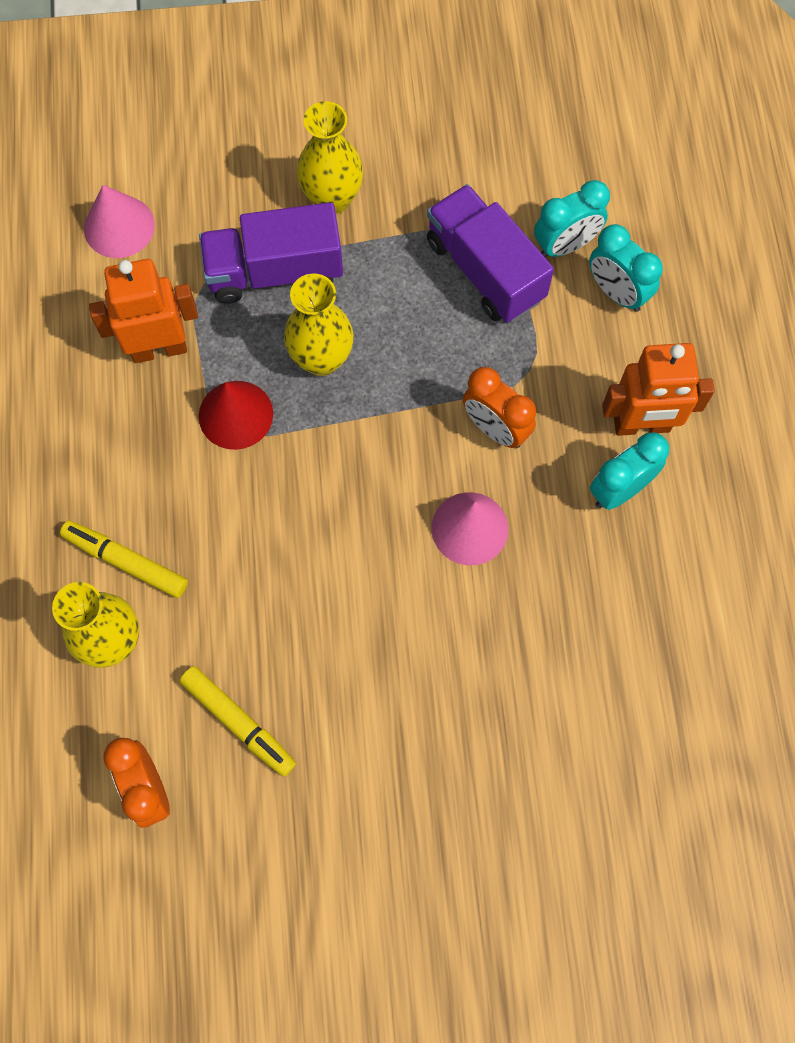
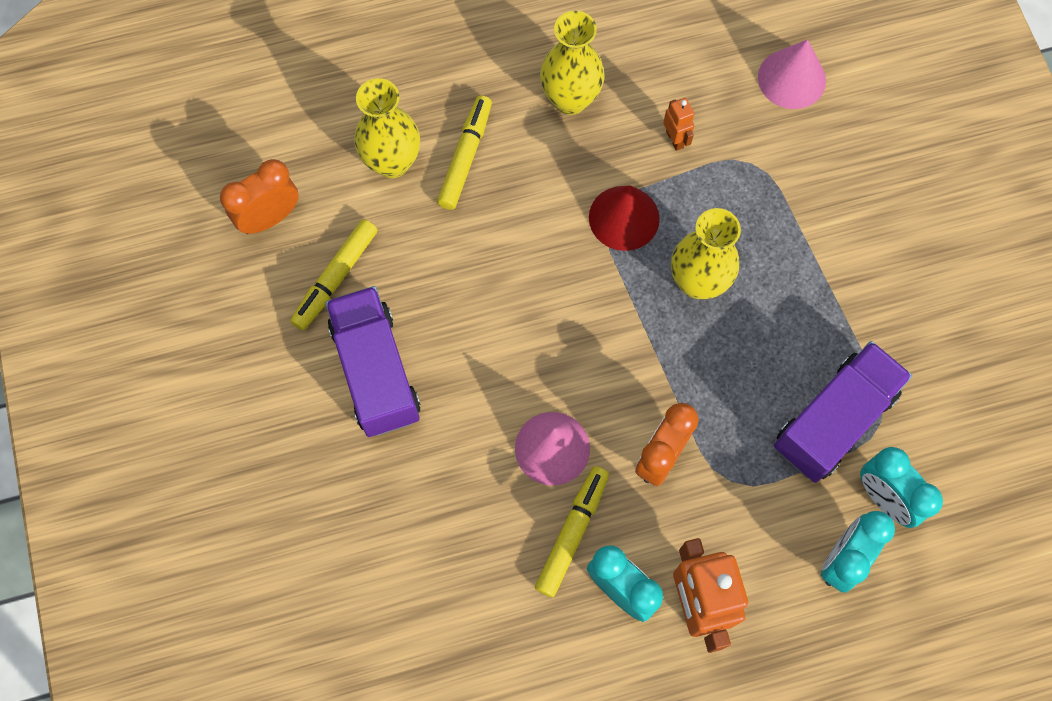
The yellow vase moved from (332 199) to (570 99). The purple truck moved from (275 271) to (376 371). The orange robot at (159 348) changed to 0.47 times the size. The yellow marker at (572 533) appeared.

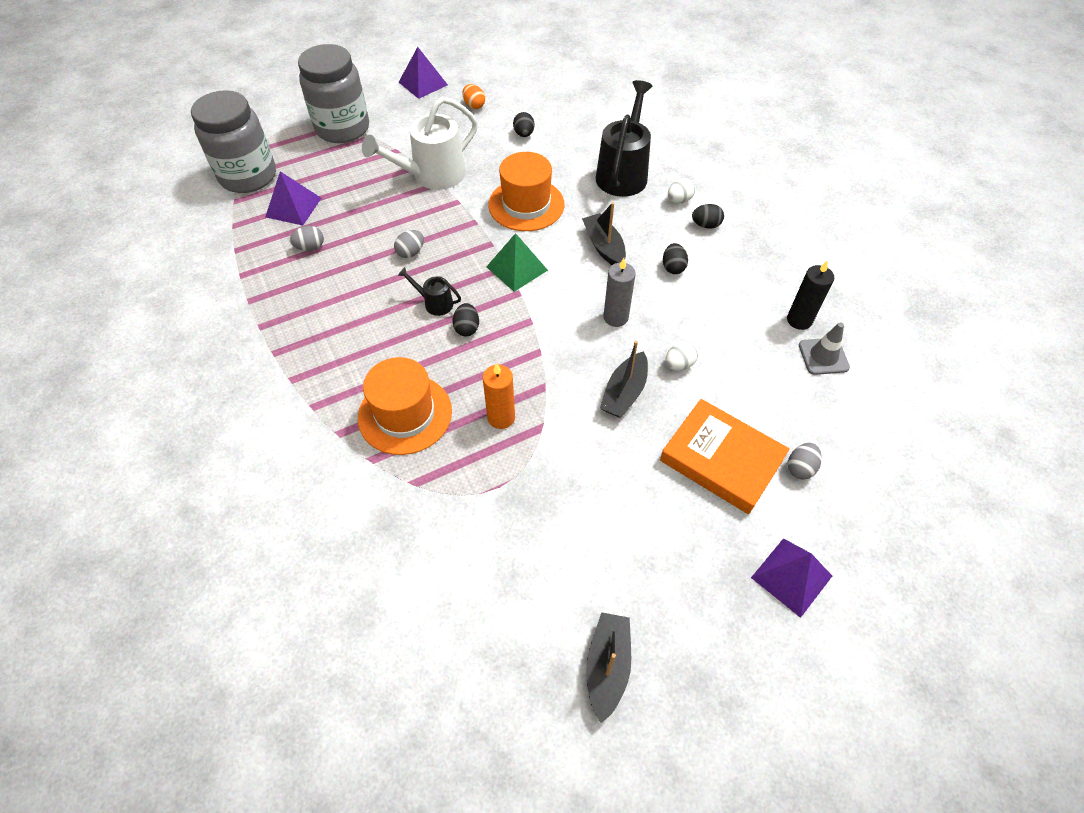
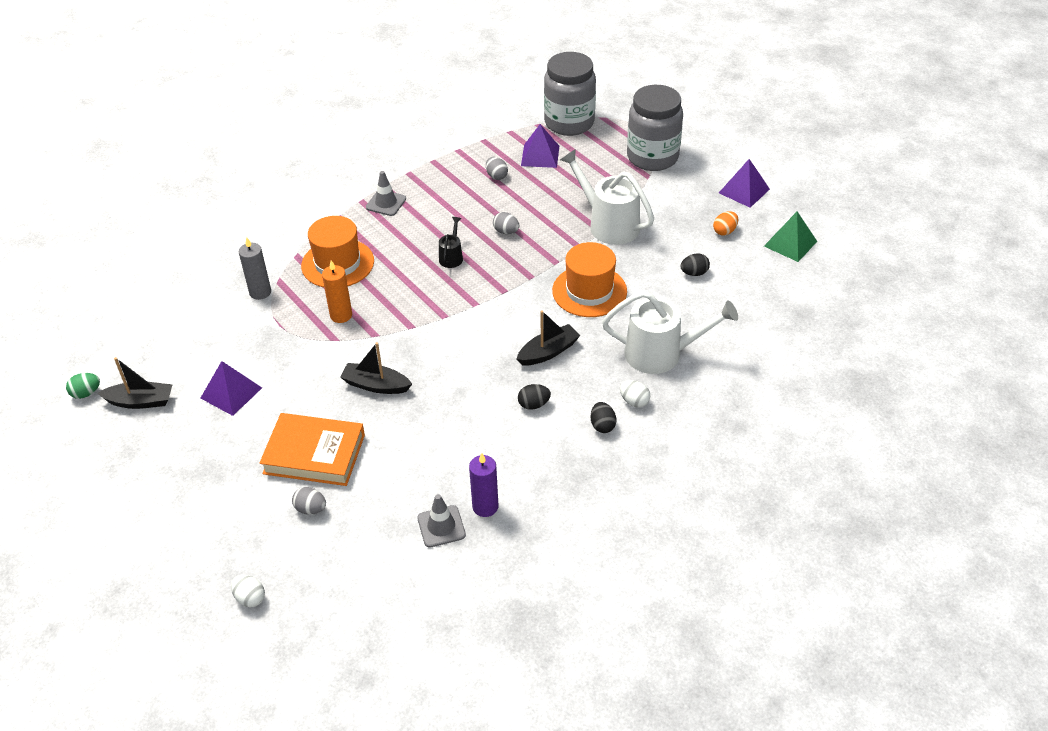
The black watering can at (623 173) became the white watering can at (662 354). The green pyramid moved from (517 268) to (790 243). The grey candle moved from (615 317) to (260 292). The black candle at (799 320) became the purple candle at (485 506). The black egg at (467 328) disappeared. The white egg moved from (679 364) to (250 598). The orange book at (721 459) turned 75 degrees clockwise. The purple pyramid moved from (791 577) to (231 393). The grey traffic cone at (386 203) appeared. The green egg at (86 393) appeared.

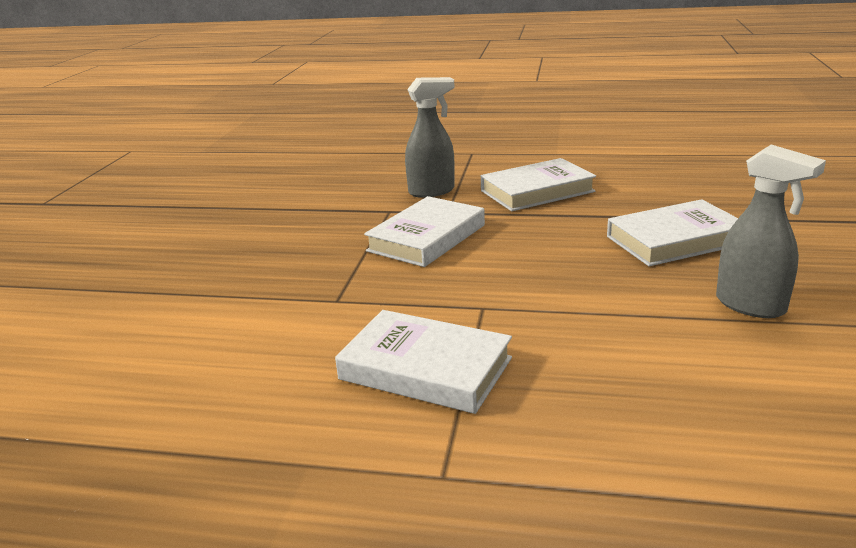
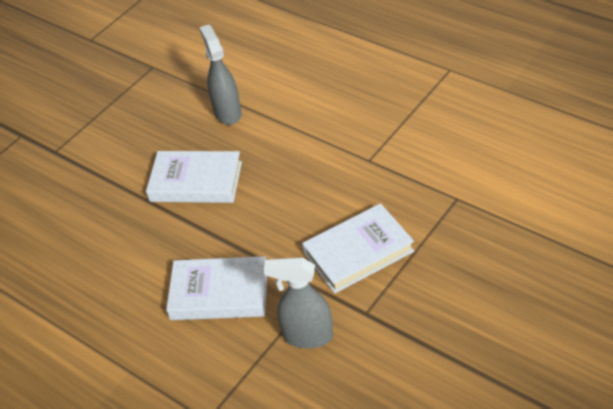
The white book at (425 369) disappeared.

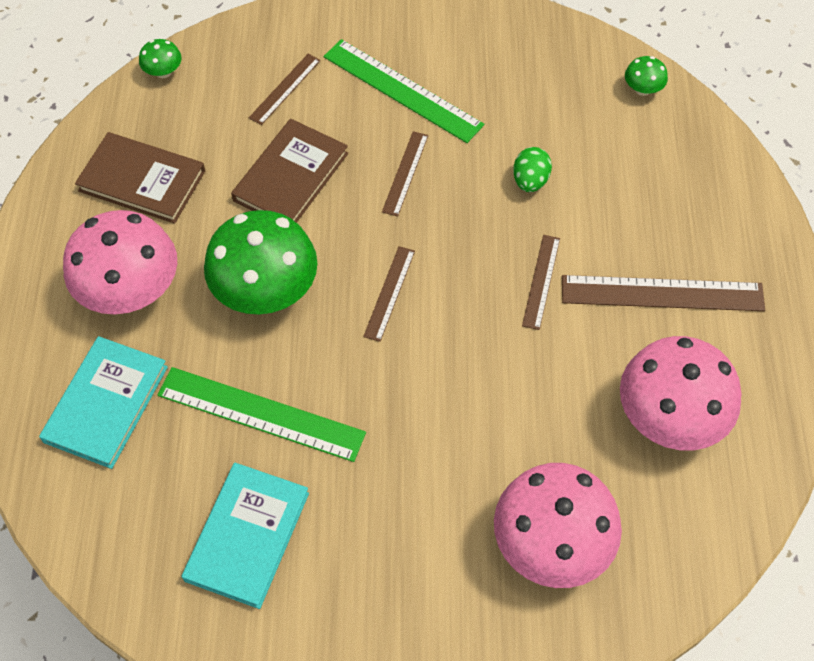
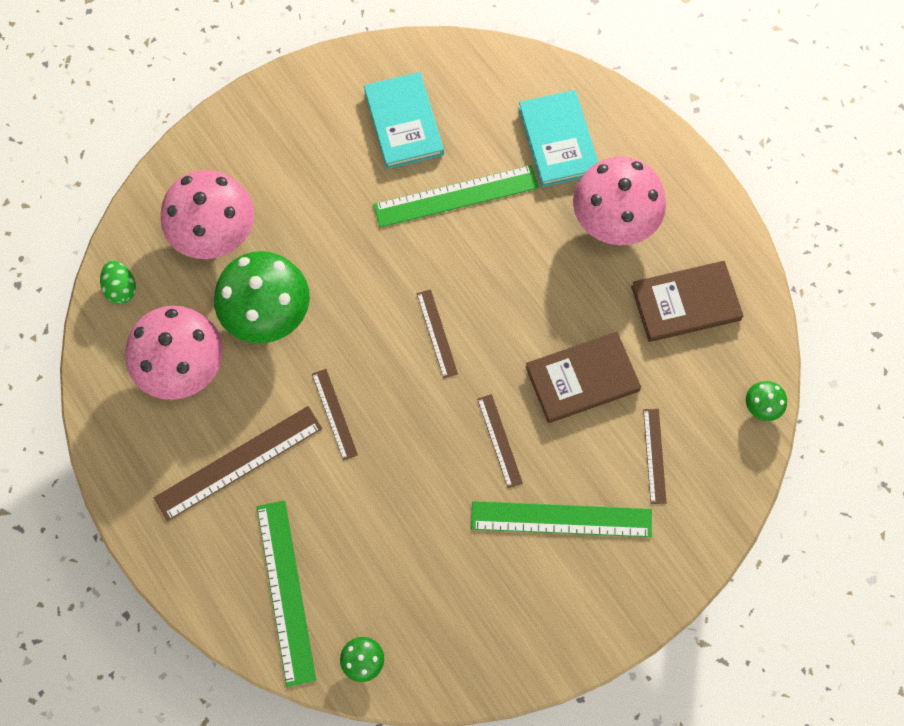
The brown book at (290 177) turned 75 degrees clockwise. The green egg moved from (530 181) to (121 289). The green mushroom moved from (266 290) to (267 313). The green ruler at (286 591) appeared.

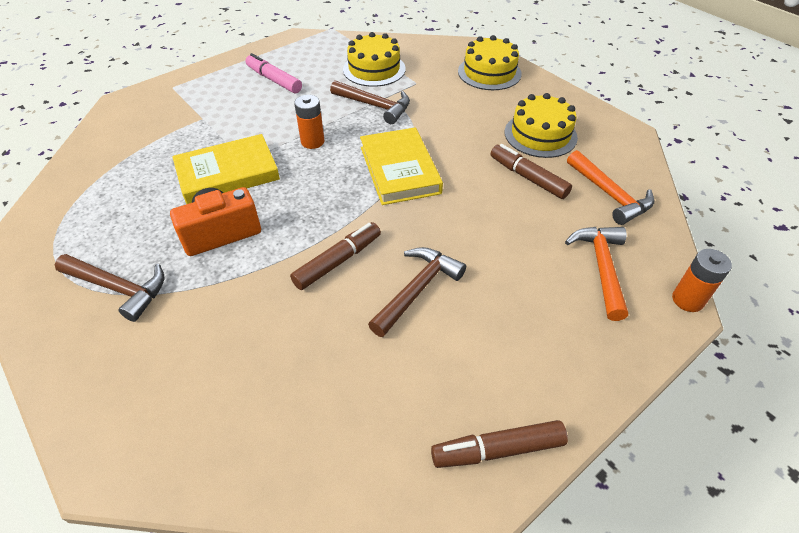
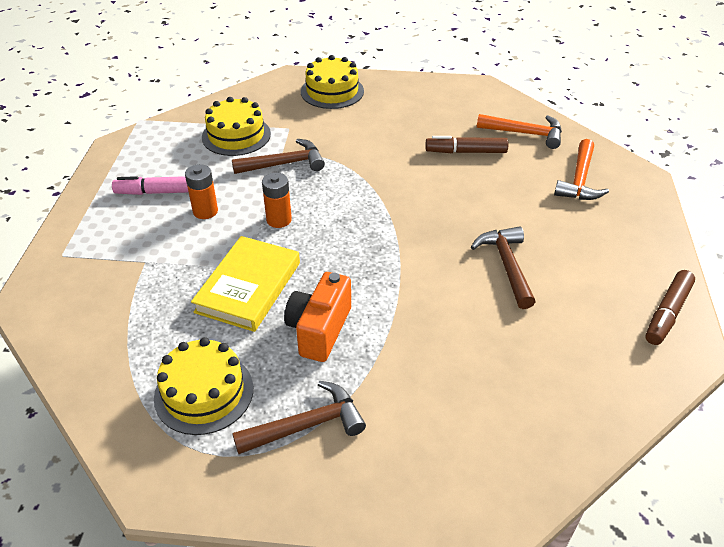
The yellow cake moved from (540 135) to (204 392). The yellow book at (400 170) disappeared. The brown marker at (338 261) disappeared. The orange hammer at (601 267) turned 120 degrees counterclockwise. The orange battery moved from (687 300) to (205 211).

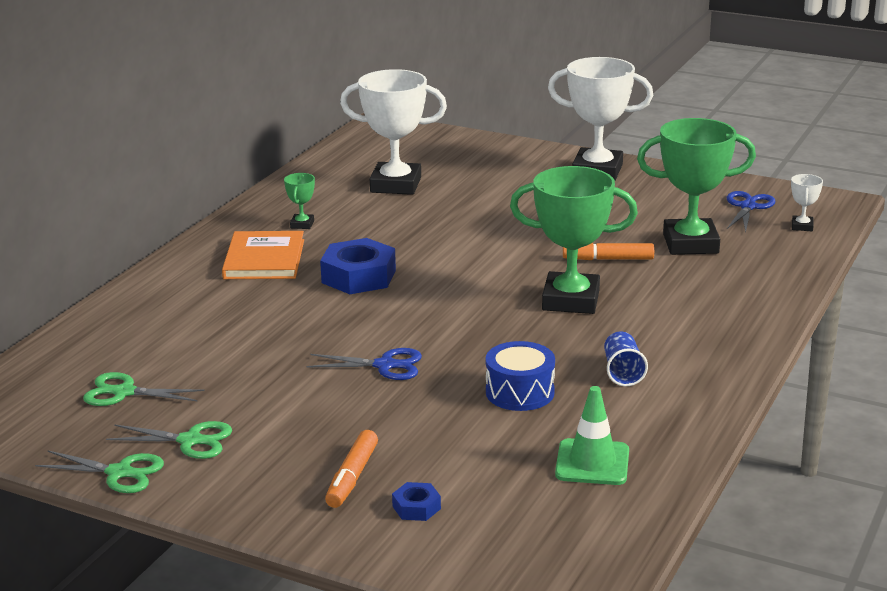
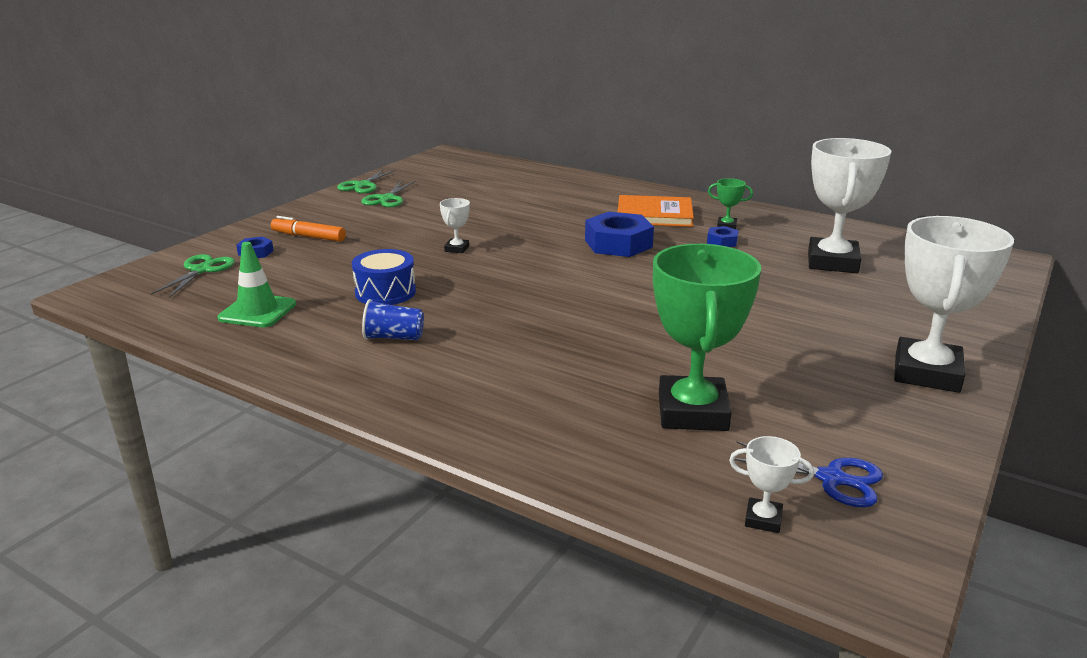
The green trophy at (571 300) disappeared. The orange marker at (608 259) disappeared. The blue scissors at (384 365) was replaced by the white trophy at (456 249). The green scissors moved from (124 392) to (201 270). The blue nut at (722 241) appeared.

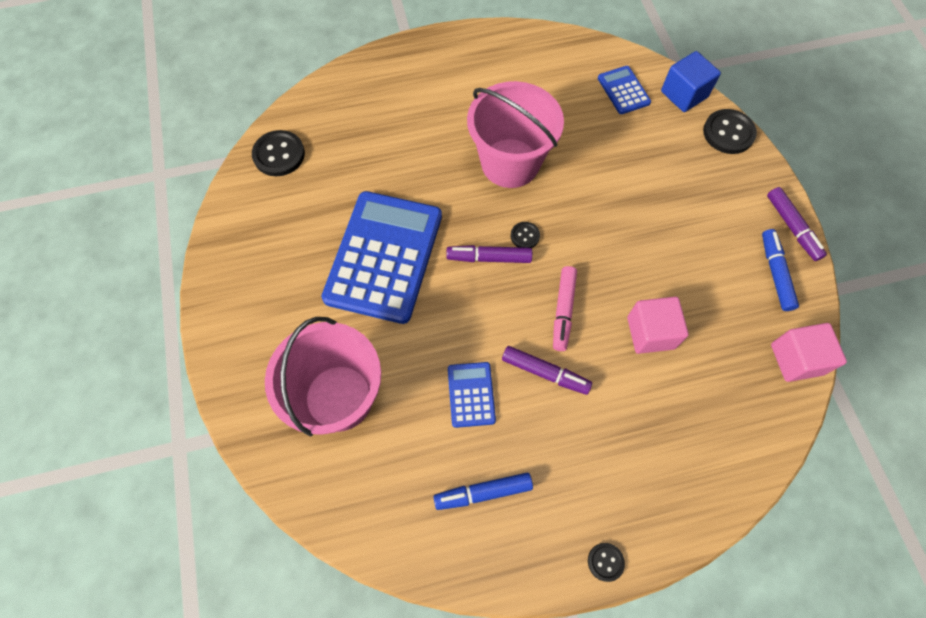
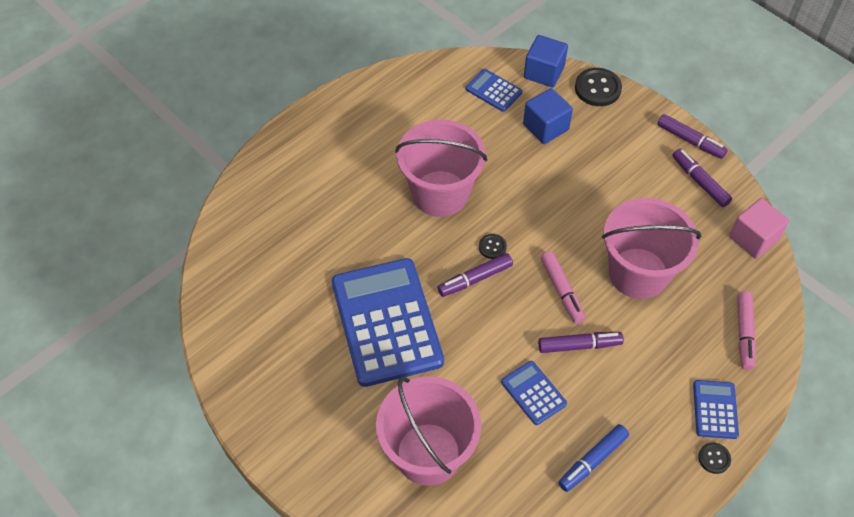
The black button at (279 154) disappeared. The blue marker at (775 273) became the purple marker at (699 181). The pink cube at (650 333) was replaced by the pink bucket at (638 273). The blue cube at (545 127) appeared. The pink marker at (744 333) appeared. The blue calculator at (715 409) appeared.

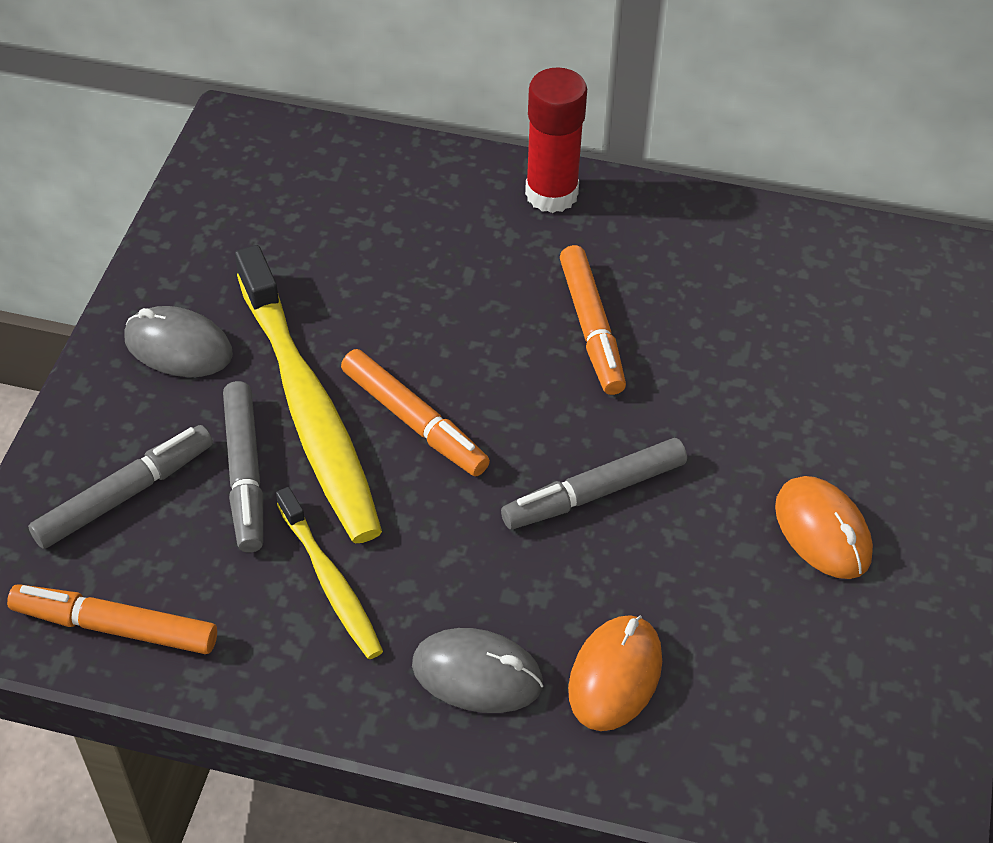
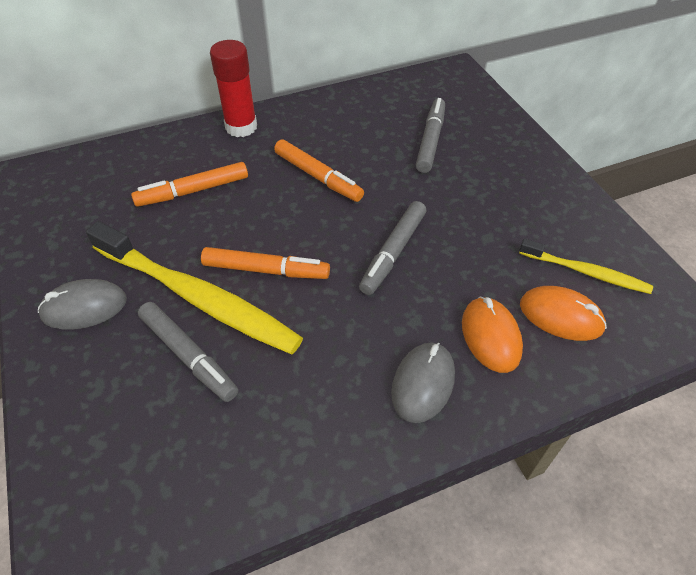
The grey marker moved from (125 494) to (430 140). The orange mouse moved from (822 531) to (561 316). The yellow toothbrush moved from (330 581) to (585 272). The orange marker moved from (115 627) to (193 191). The grey mouse at (477 675) turned 45 degrees counterclockwise.

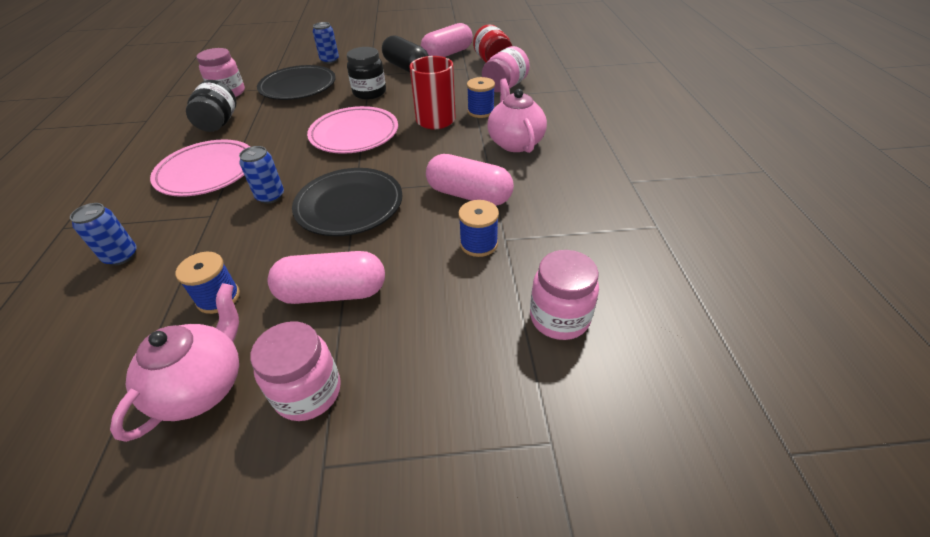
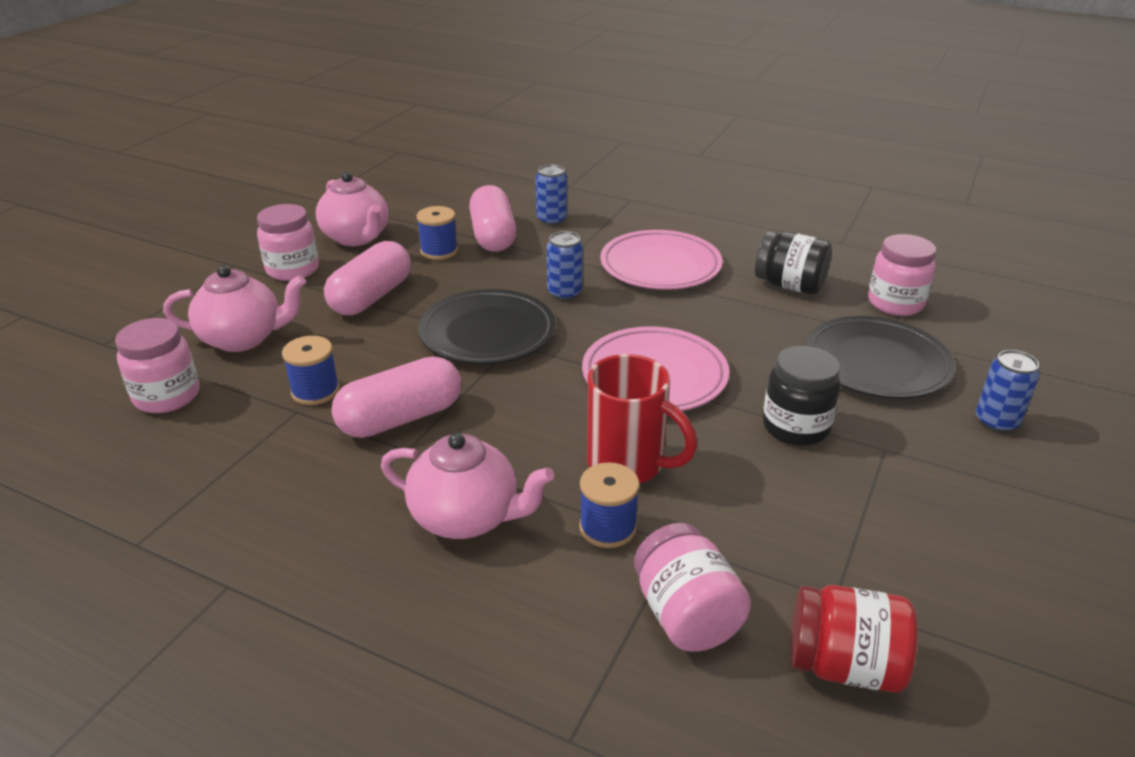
The pink capsule moved from (447 54) to (493 236). The black capsule at (406 68) disappeared. The pink teapot at (243 338) appeared.

